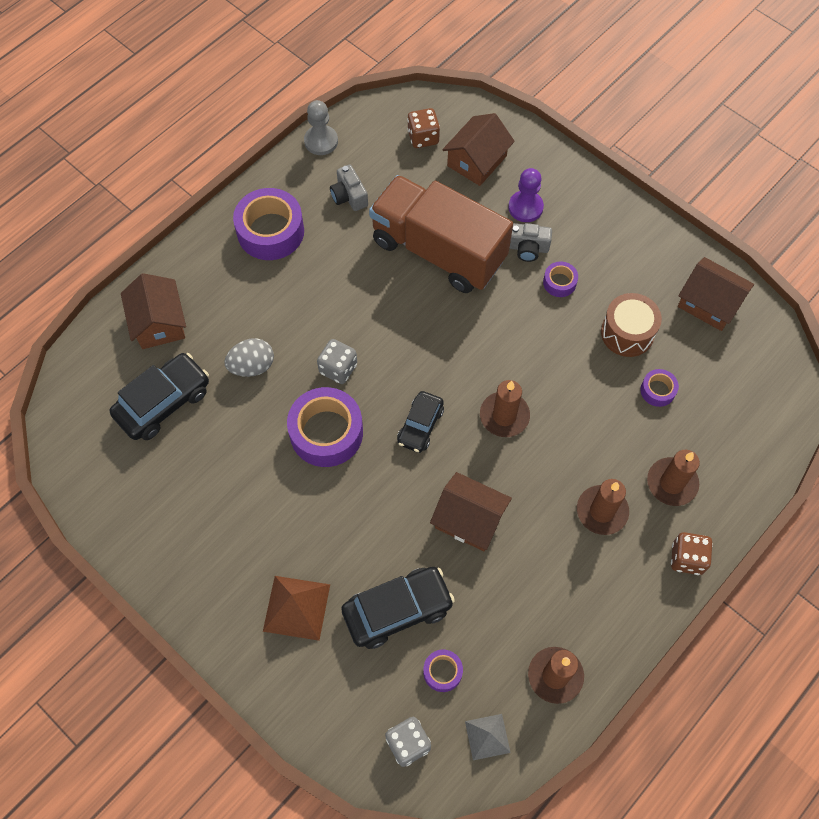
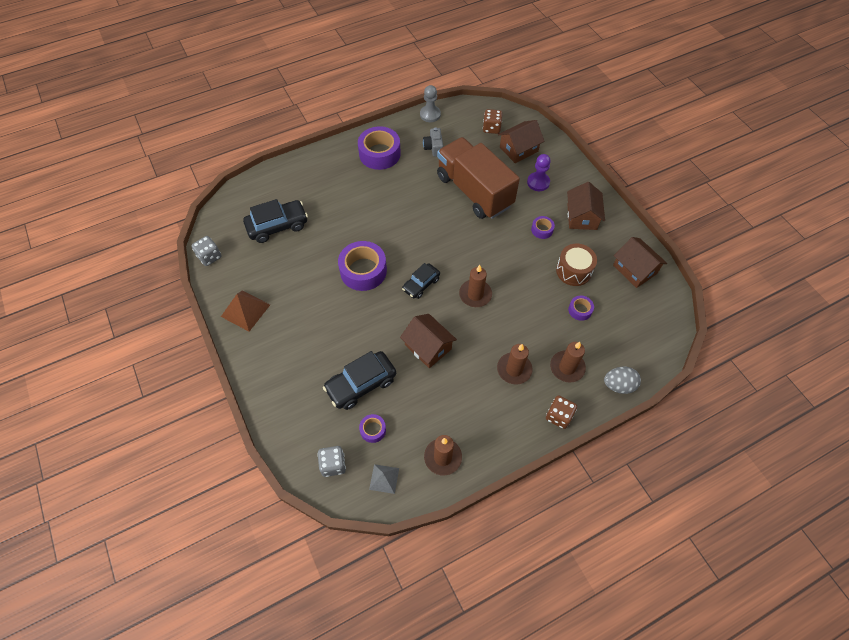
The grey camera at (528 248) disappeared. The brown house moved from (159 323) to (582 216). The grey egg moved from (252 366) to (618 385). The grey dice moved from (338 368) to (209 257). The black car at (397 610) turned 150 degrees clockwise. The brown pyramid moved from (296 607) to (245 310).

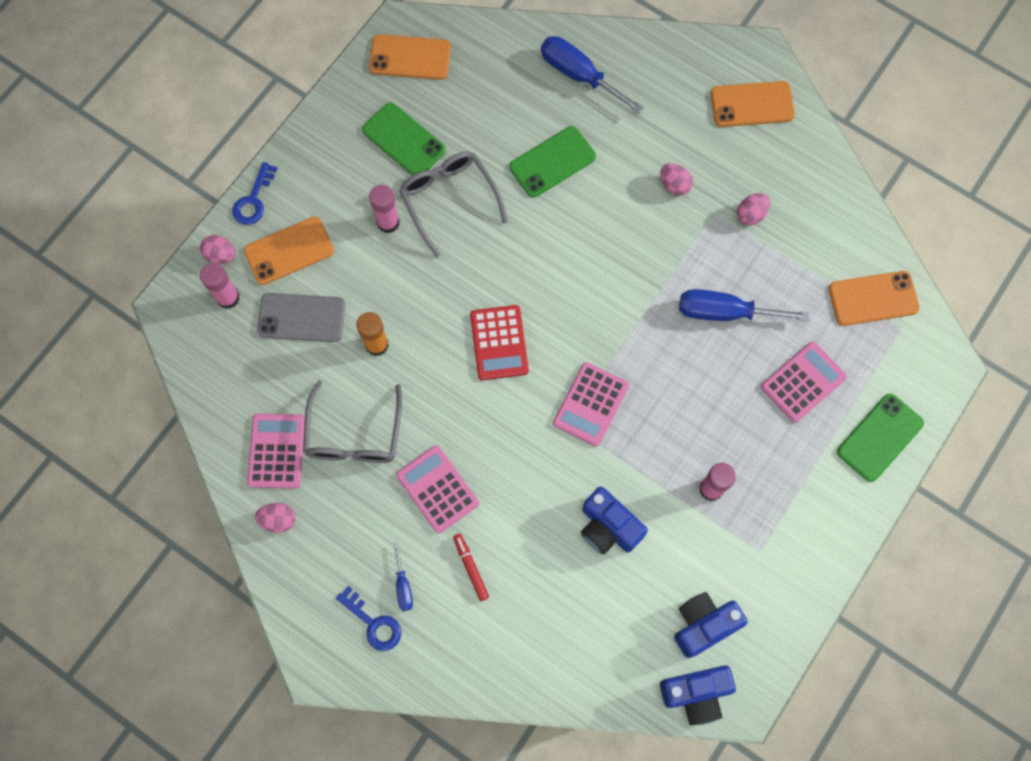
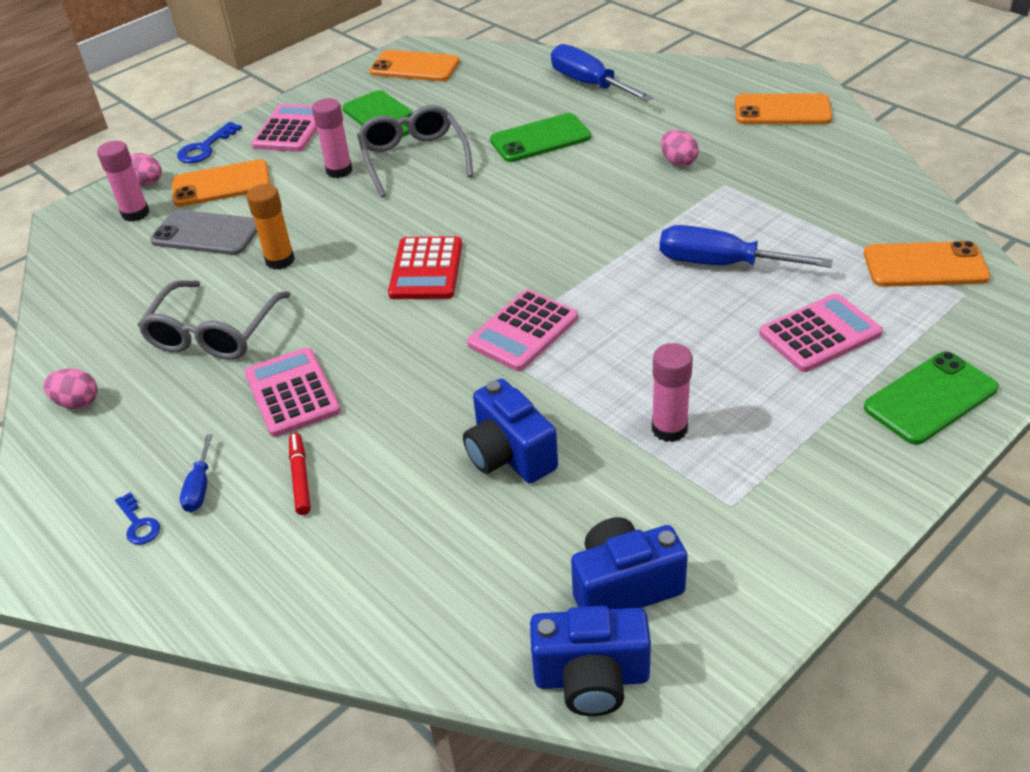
The pink egg at (751 214) disappeared. The pink calculator moved from (276 451) to (290 129). The blue key at (373 623) changed to 0.65 times the size.

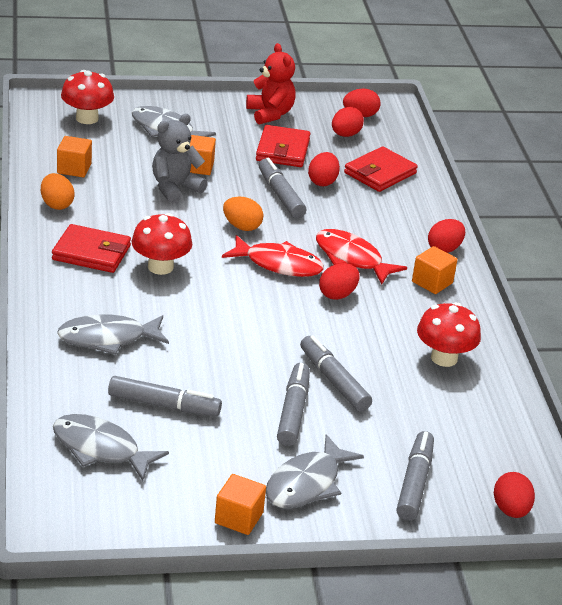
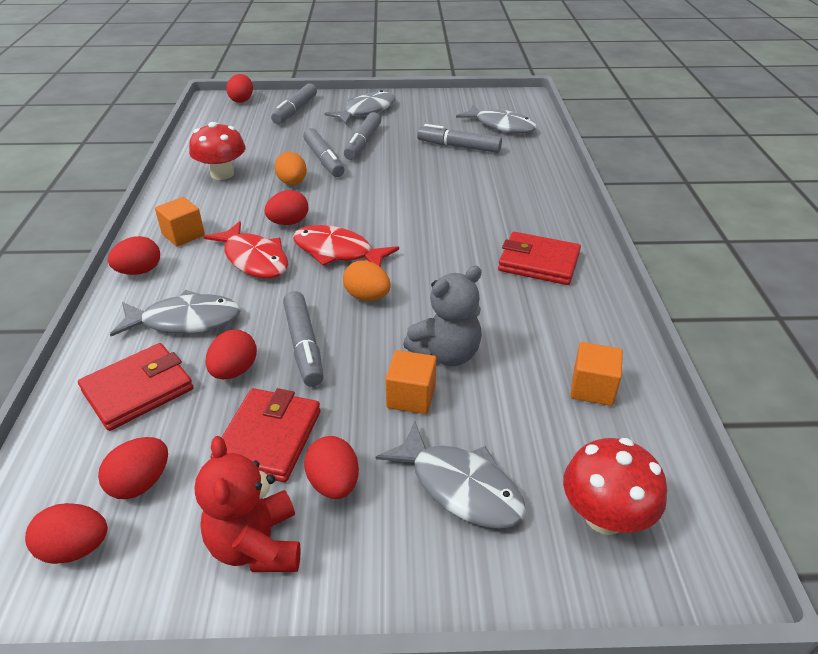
The orange egg moved from (56 204) to (292 183). The red mushroom at (160 267) disappeared. The grey fish moved from (108 338) to (185 321). The orange cube at (238 518) disappeared. The red egg at (334 483) appeared.

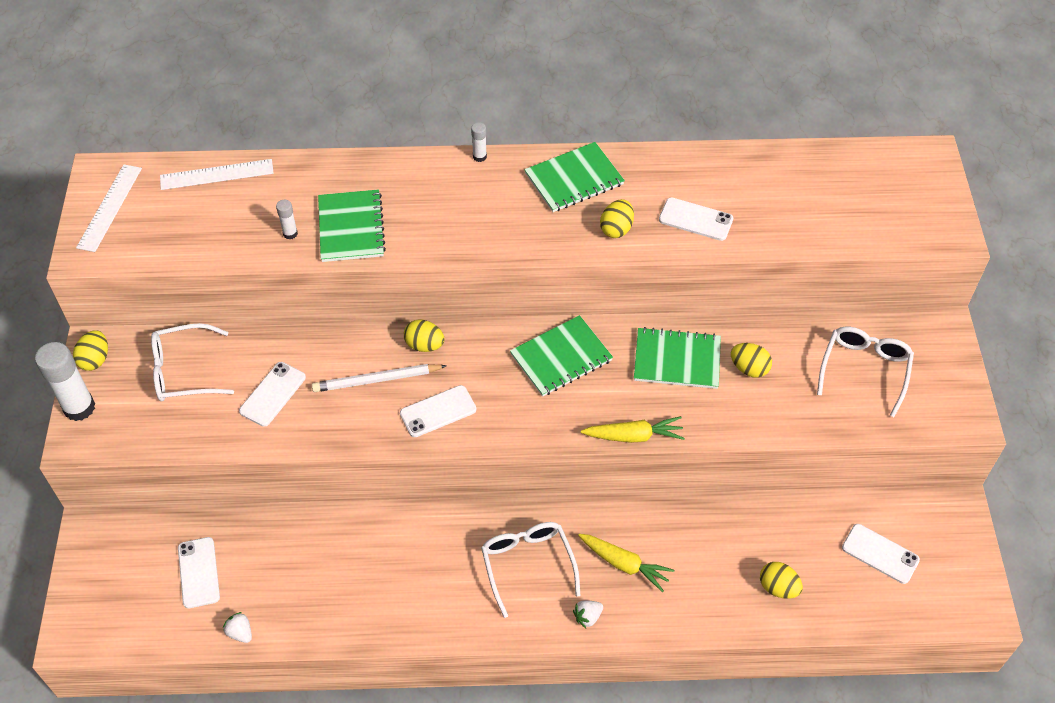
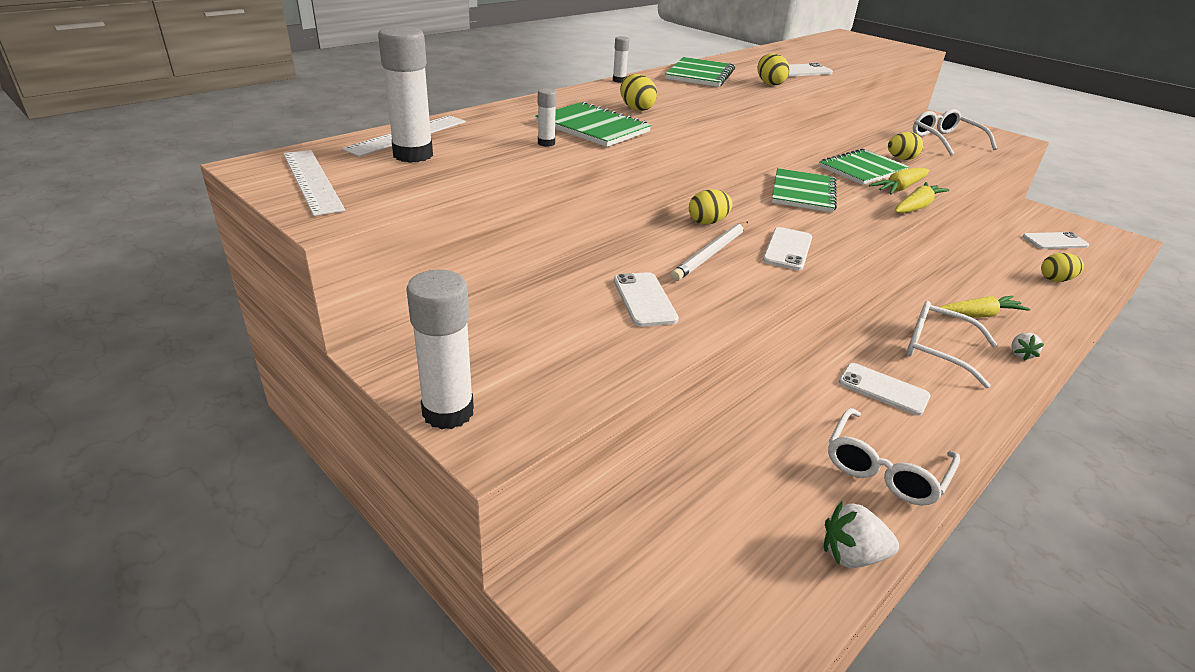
The white glasses moved from (183 371) to (884 469). The yellow egg moved from (95 359) to (636 109). The white phone moved from (199 572) to (883 389). The white strawberry at (240 632) changed to 1.57 times the size. The white glue stick at (413 155) appeared. The yellow carrot at (899 188) appeared.

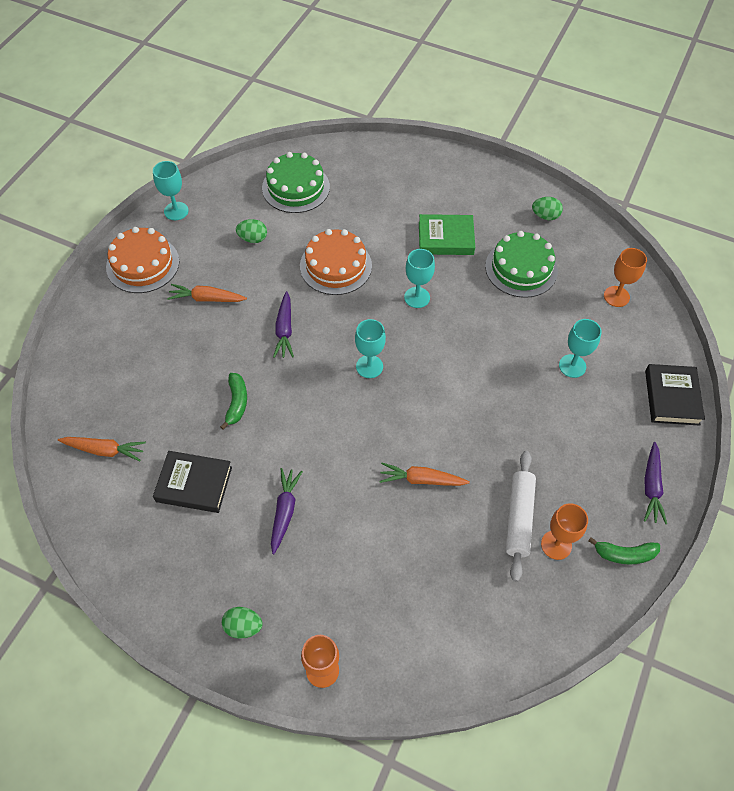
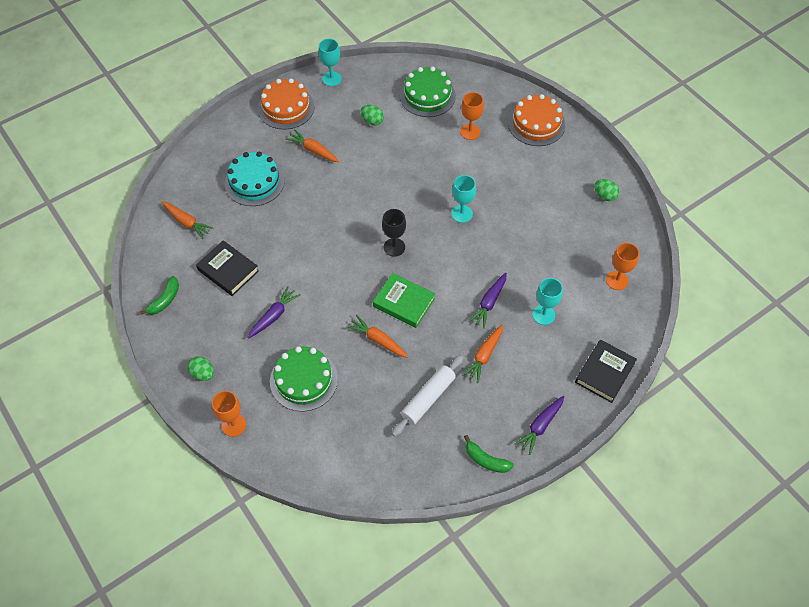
The green book moved from (446 238) to (404 302). The orange cake moved from (335 266) to (536 124). The green cake moved from (521 268) to (303 380). The purple carrot moved from (284 330) to (489 302). The turquoise goblet at (369 366) became the black goblet at (394 247). The green banana moved from (236 403) to (165 300). The orange goblet moved from (556 545) to (470 132). The turquoise cake at (254 182) appeared. The orange carrot at (484 355) appeared.

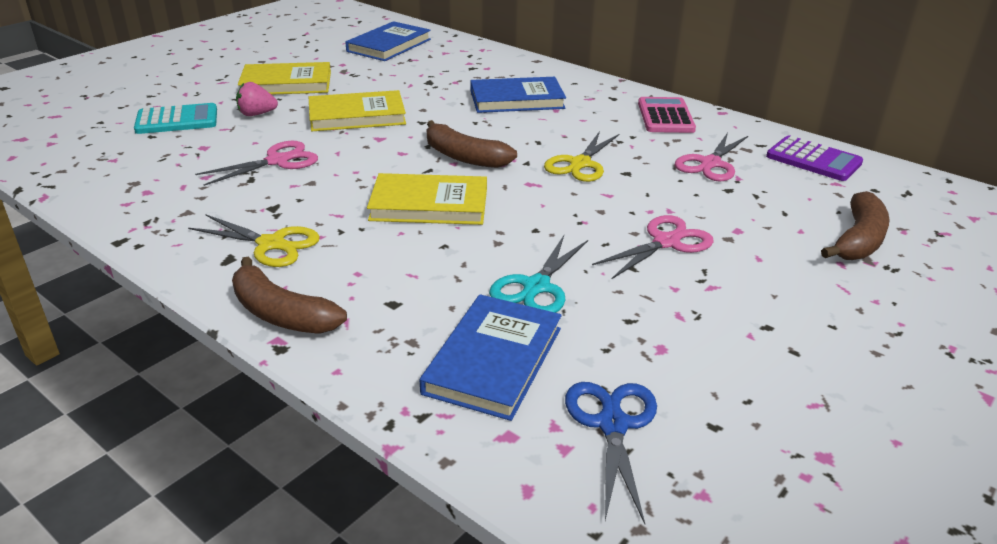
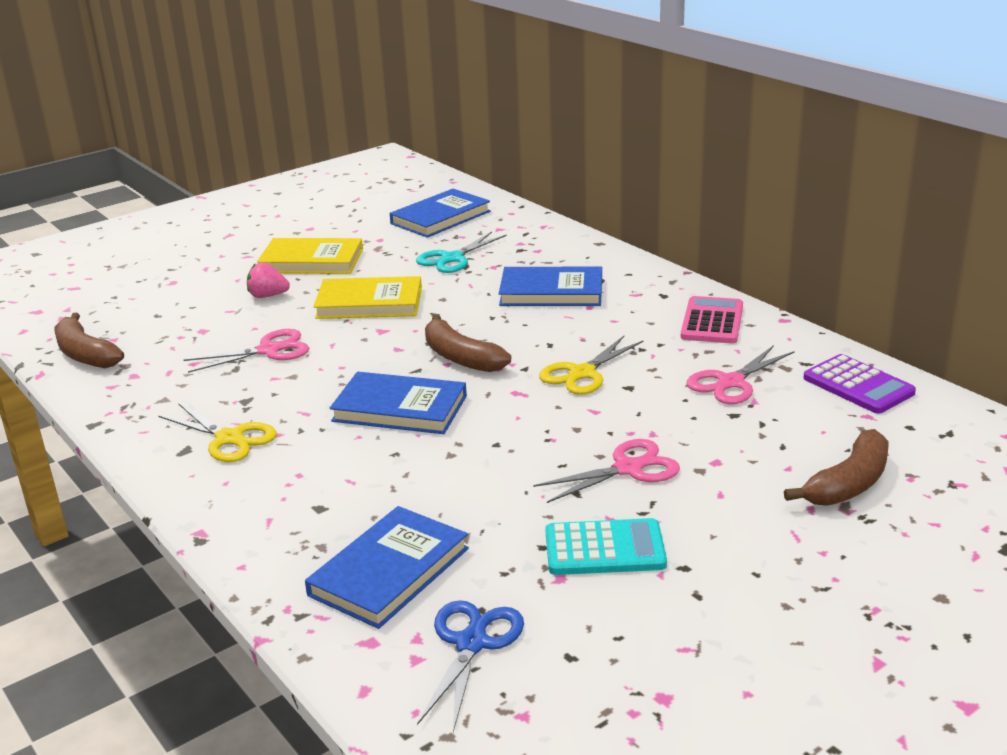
The turquoise calculator moved from (177 120) to (604 549). The yellow book at (429 205) became the blue book at (400 408). The turquoise scissors moved from (536 287) to (452 258). The brown banana moved from (281 314) to (85 354).

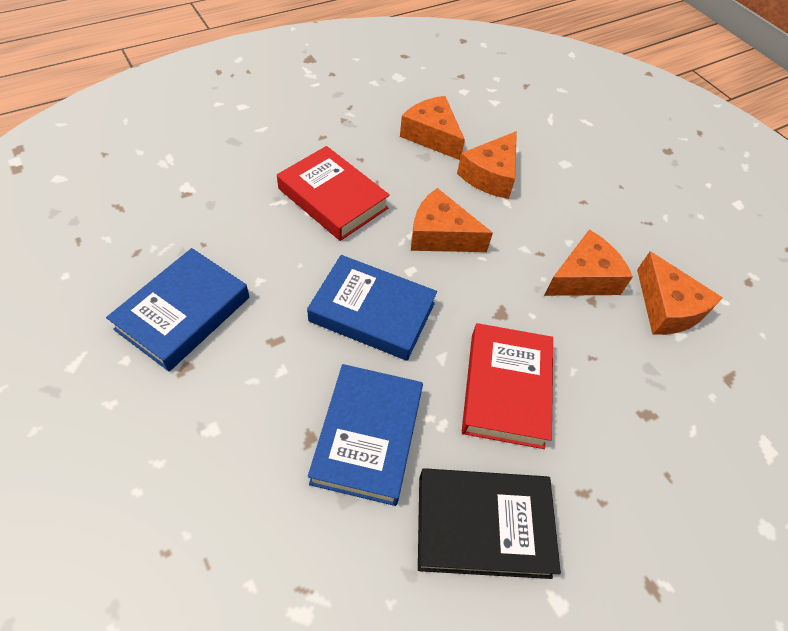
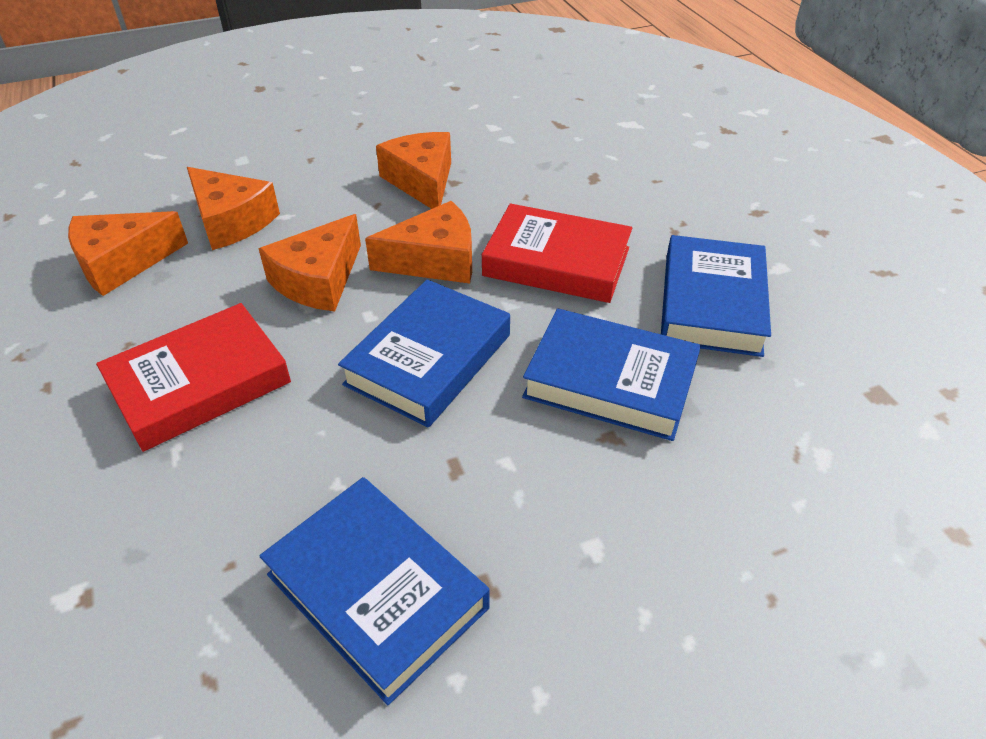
The orange cheese moved from (666 308) to (434 260). The black book at (483 525) became the blue book at (711 303).

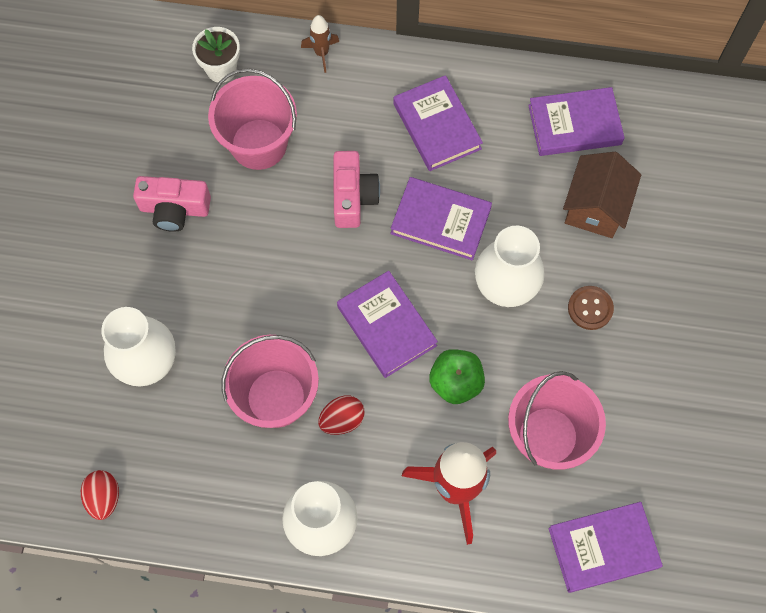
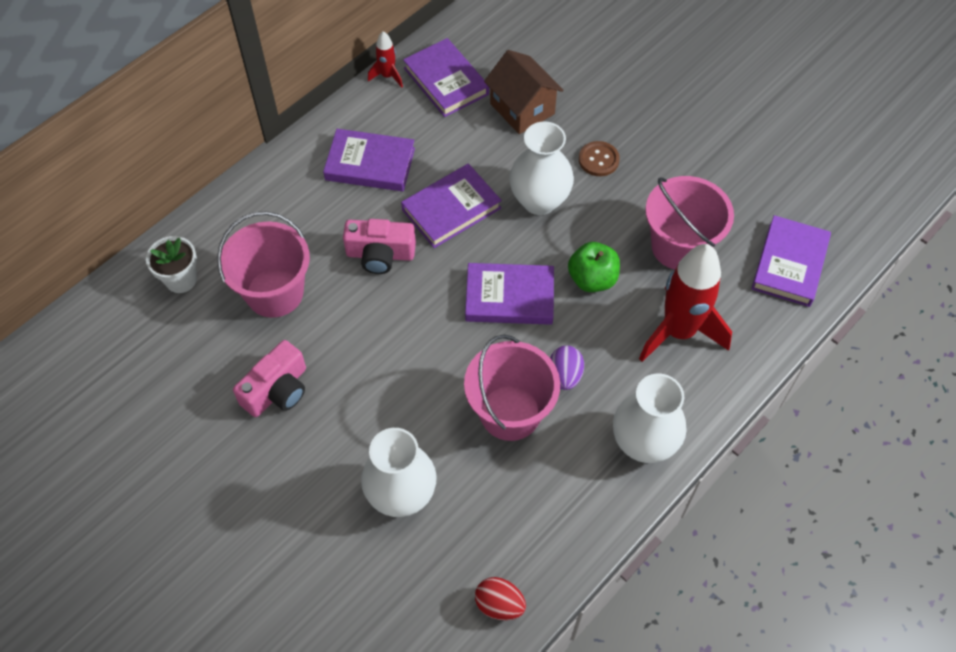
The brown rocket at (321 53) disappeared. The purple book at (574 125) turned 60 degrees counterclockwise. The pink camera at (353 197) turned 150 degrees clockwise. The red egg at (342 420) became the purple egg at (565 375). The red rocket at (387 76) appeared.

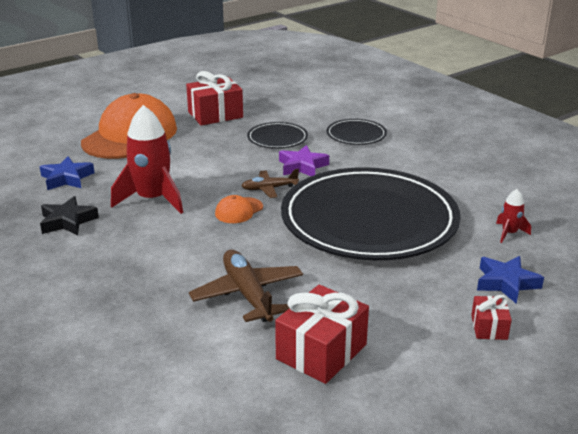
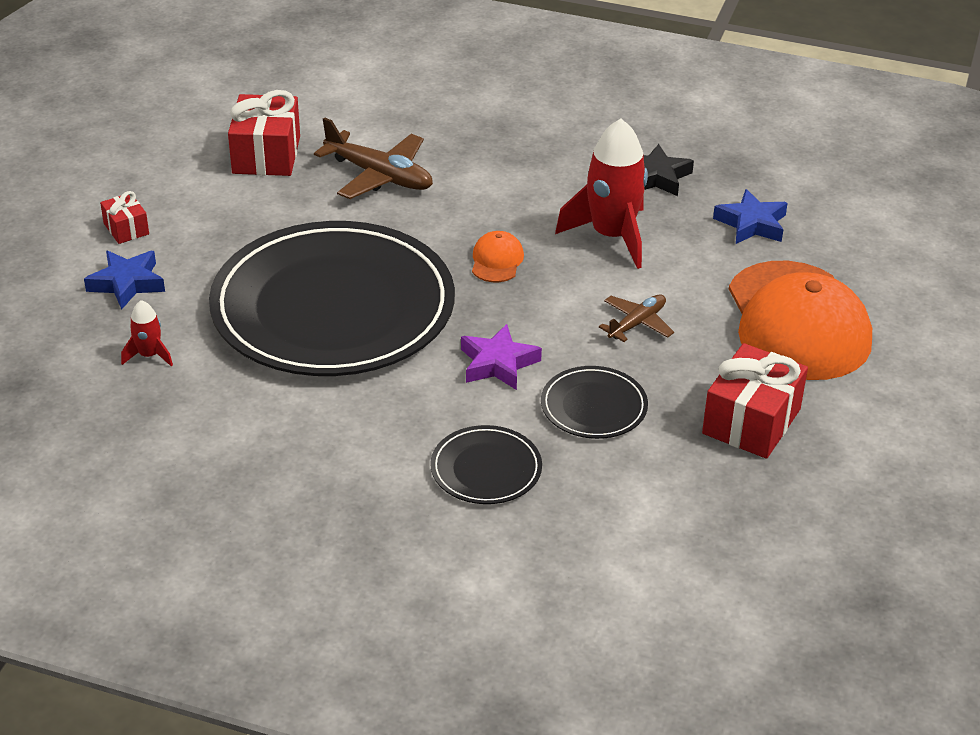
The brown plane moved from (269 189) to (637 323).

